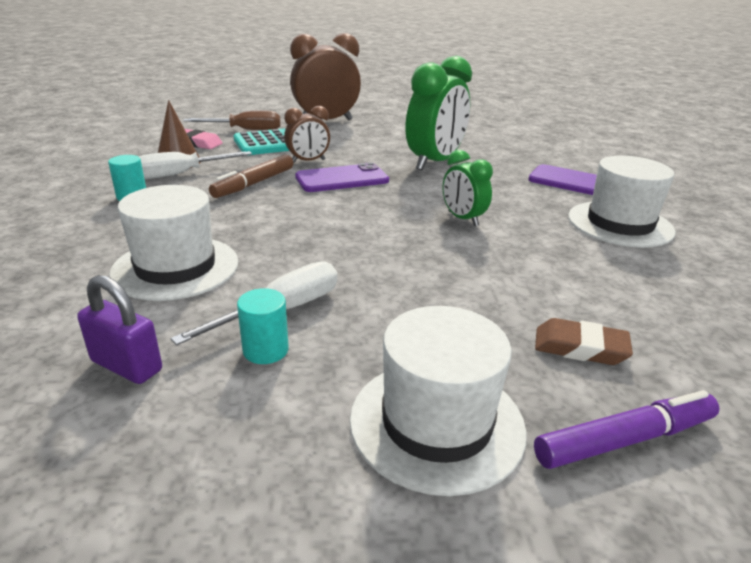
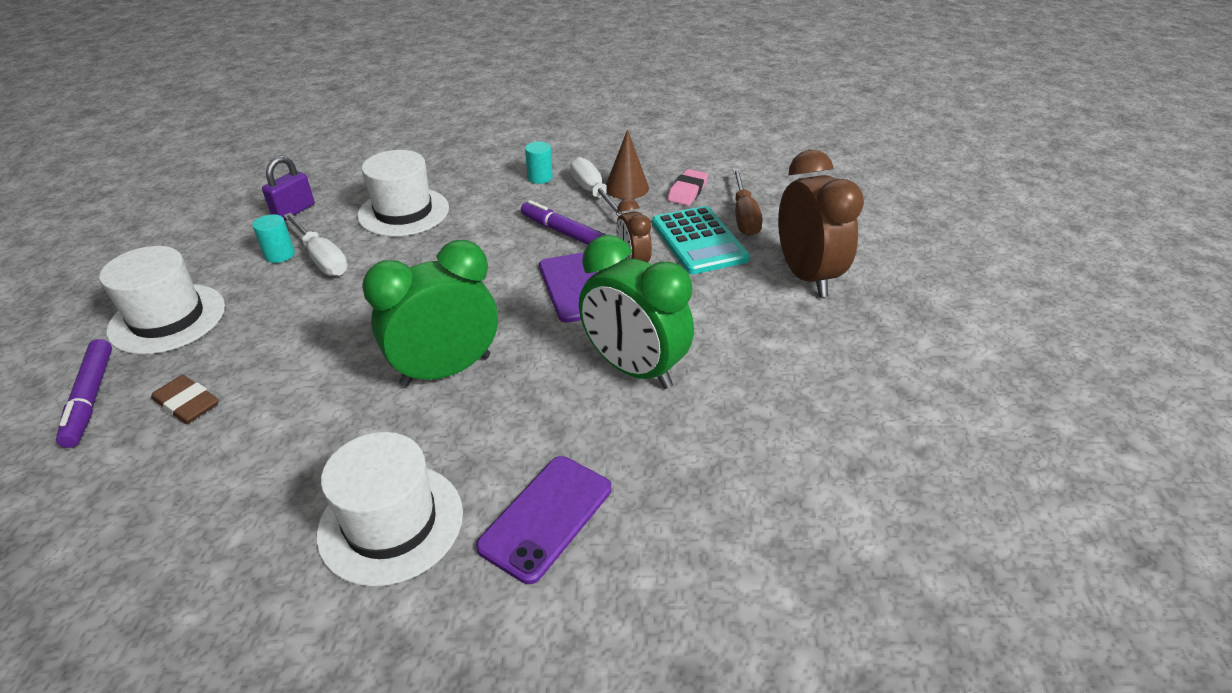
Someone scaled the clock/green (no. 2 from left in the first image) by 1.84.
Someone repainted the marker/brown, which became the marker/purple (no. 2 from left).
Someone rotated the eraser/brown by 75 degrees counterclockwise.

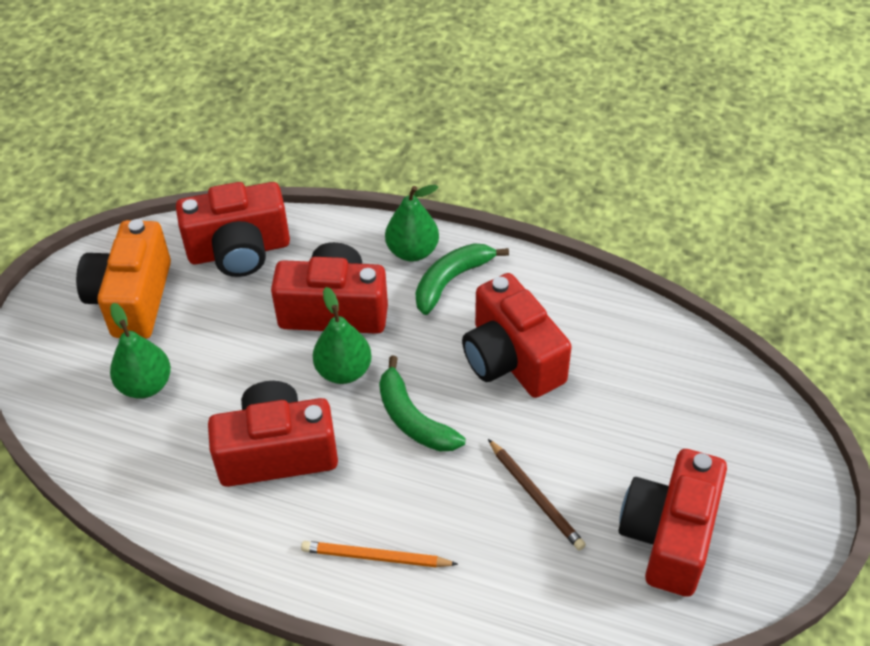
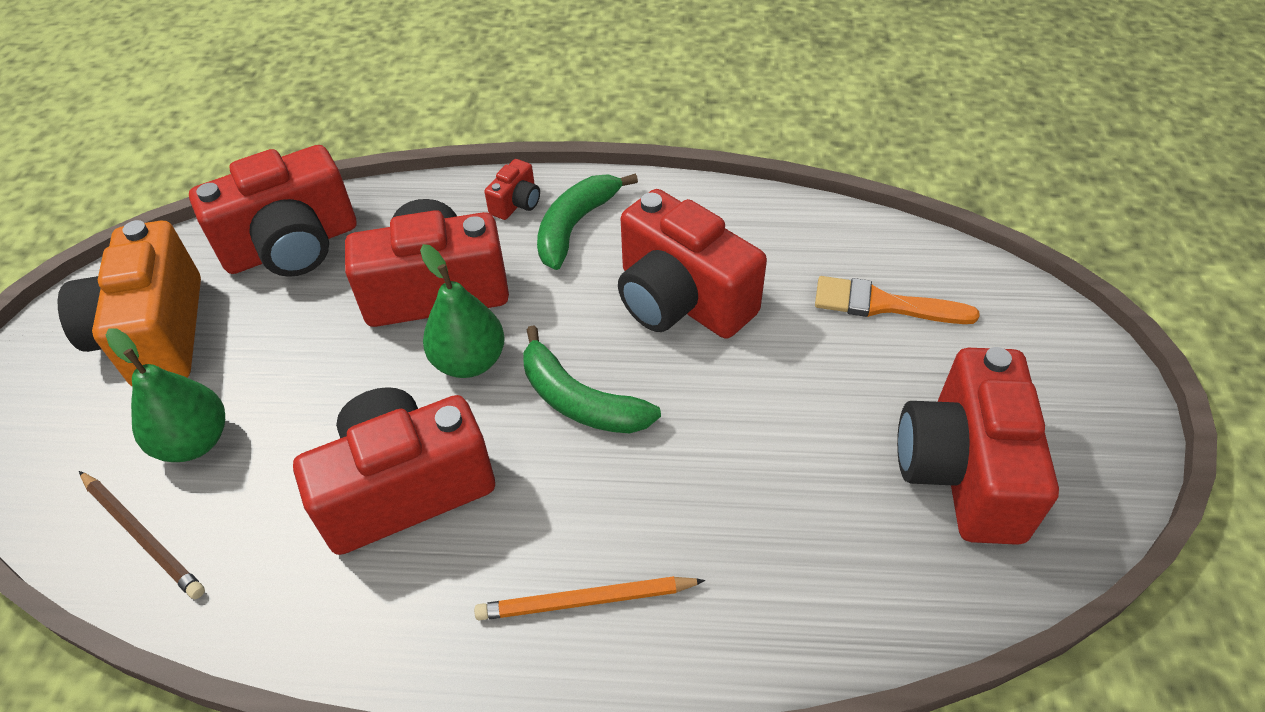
Someone swapped the pear/green (no. 3 from left) for the camera/red (no. 4 from left).
Someone carried the pencil/brown.
Someone put down the brush/orange.

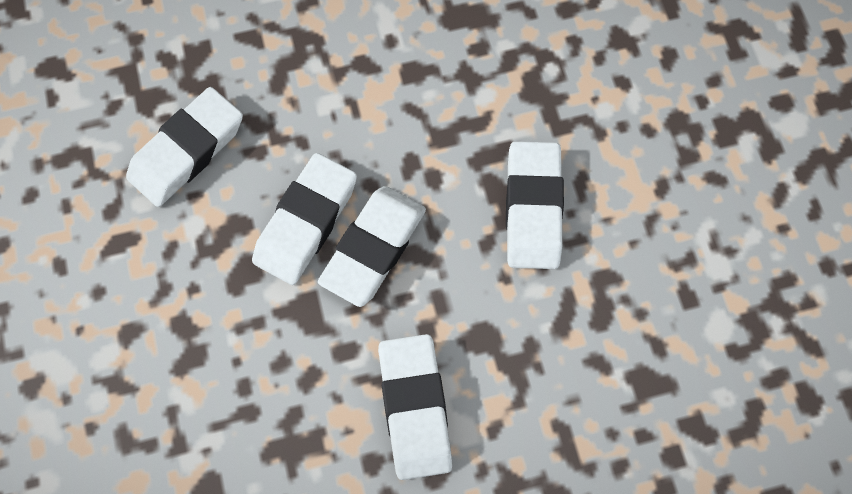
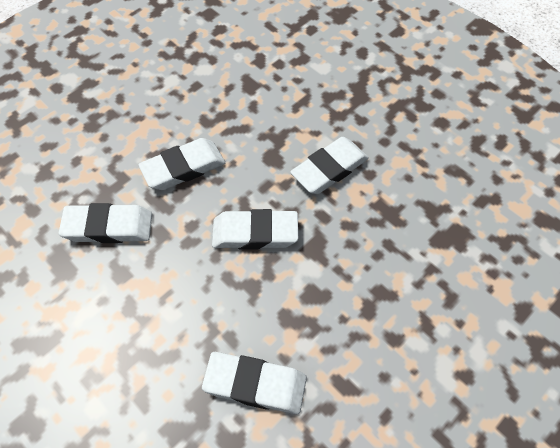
Someone carried the eraser/white (no. 2 from left in the first image).

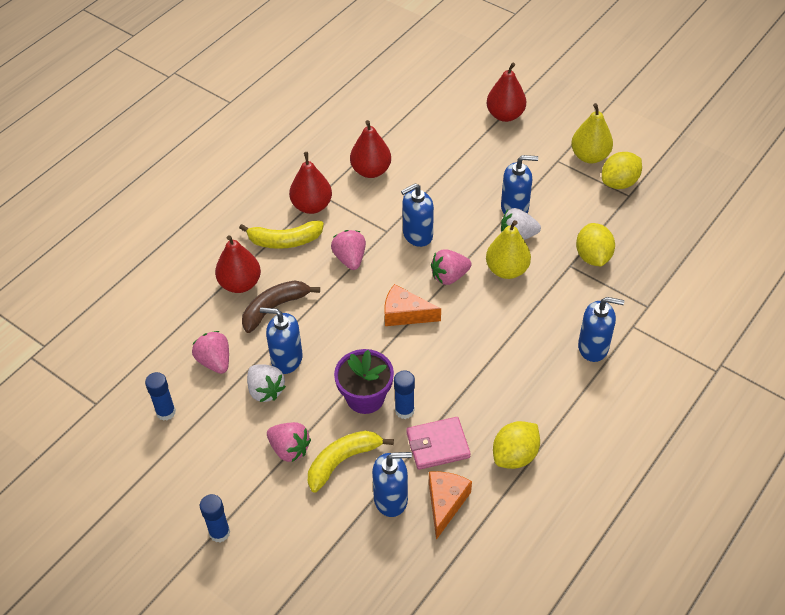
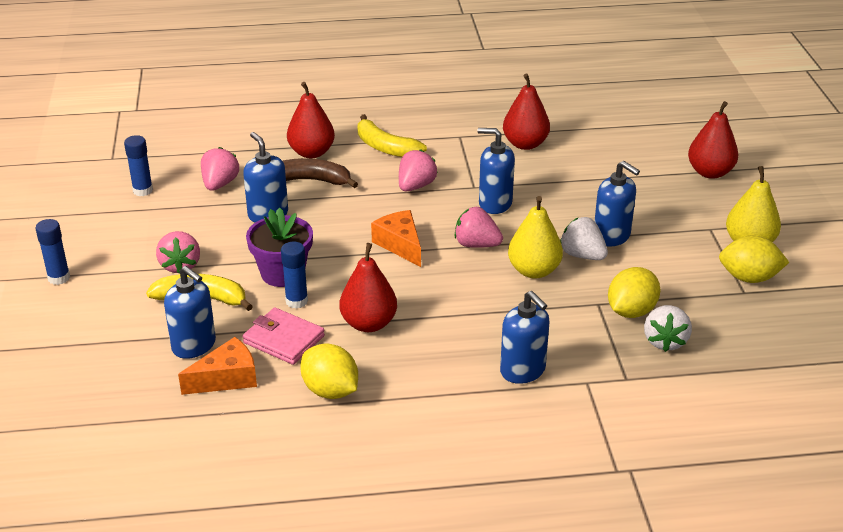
Someone carried the pear/red (no. 2 from left).
Someone carried the strawberry/white (no. 1 from left in the first image).
Someone rotated the lemon/yellow (no. 1 from left) by 45 degrees clockwise.

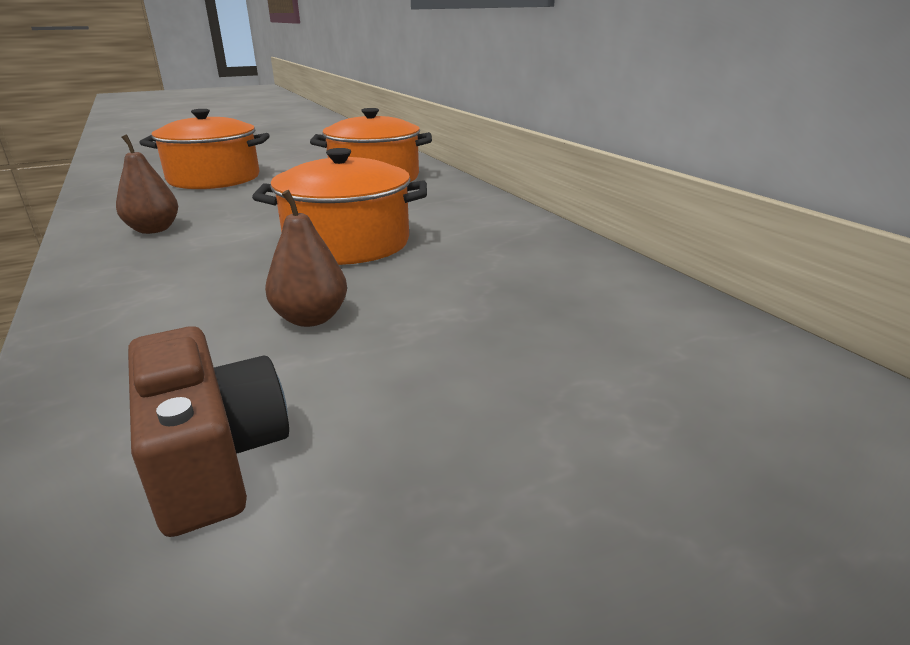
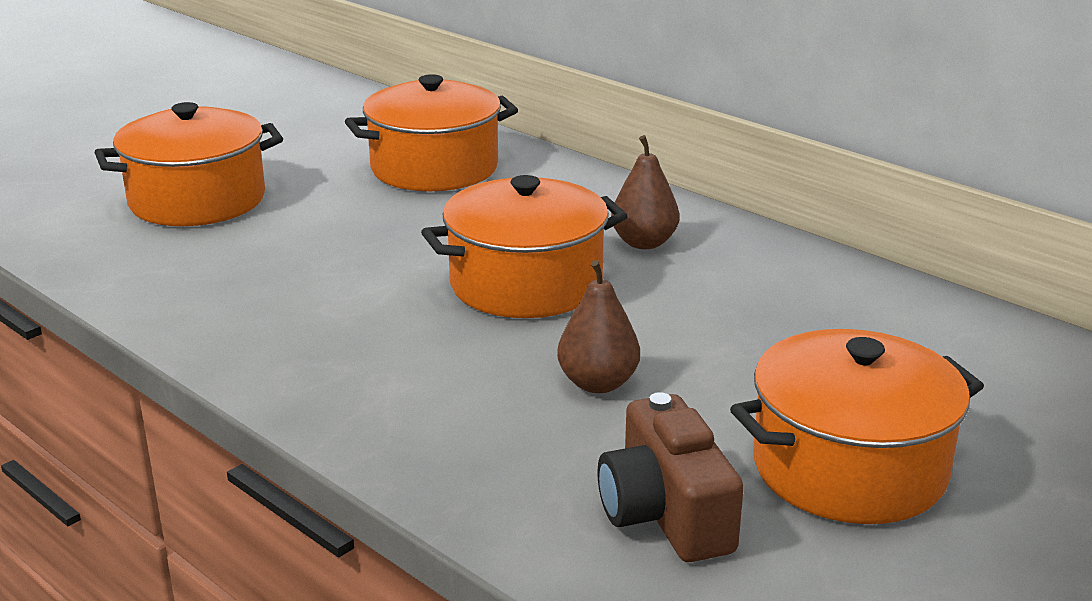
Someone carried the pear/brown (no. 1 from left in the first image).
Someone rotated the camera/brown by 150 degrees counterclockwise.
Someone put down the pot/orange (no. 4 from left).

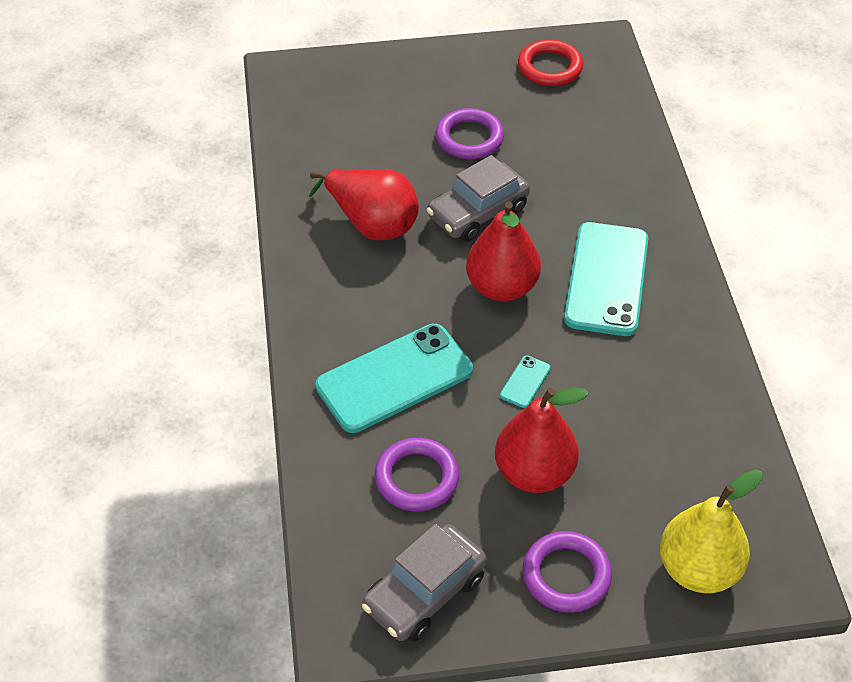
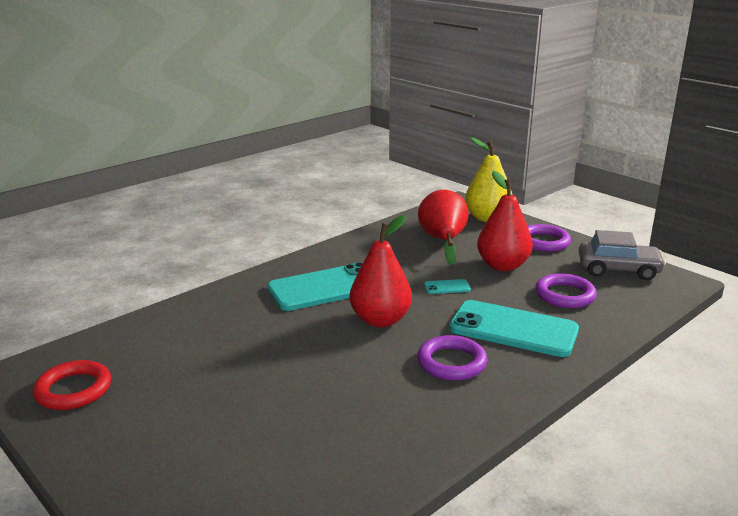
Someone carried the ring/purple (no. 2 from left in the first image).
Someone took away the car/grey (no. 2 from left).
Someone carried the pear/red (no. 1 from left in the first image).

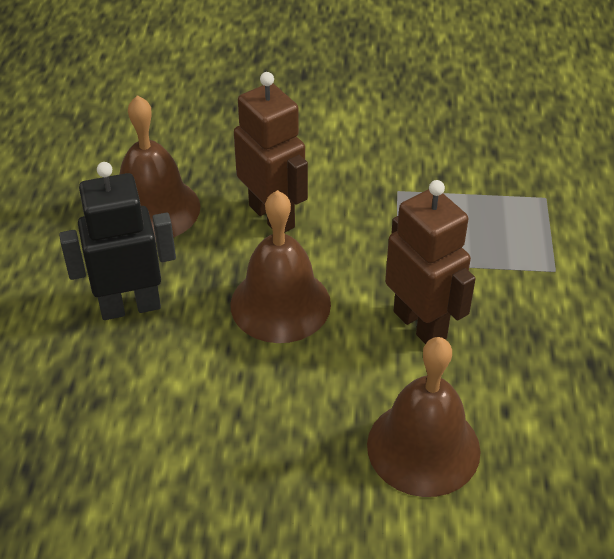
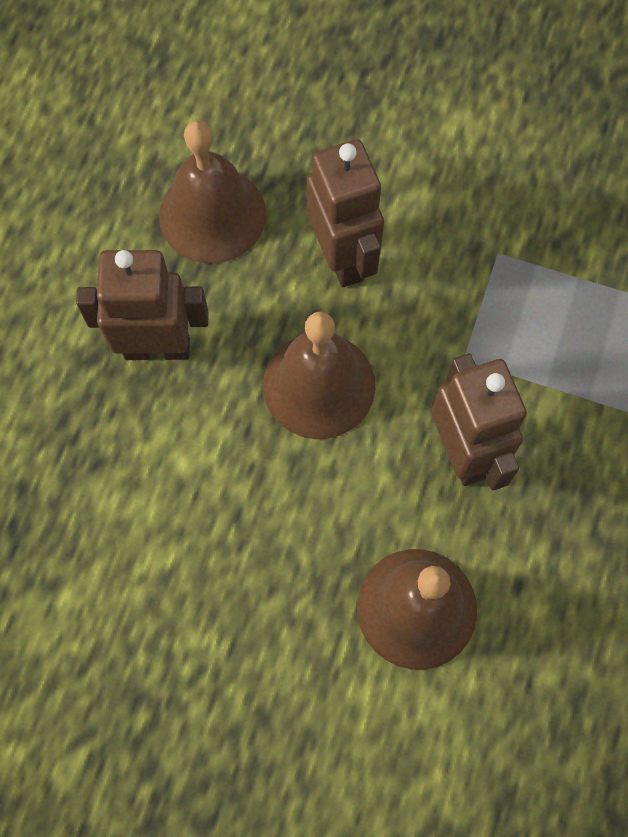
Someone repainted the robot/black, which became the robot/brown (no. 1 from left).

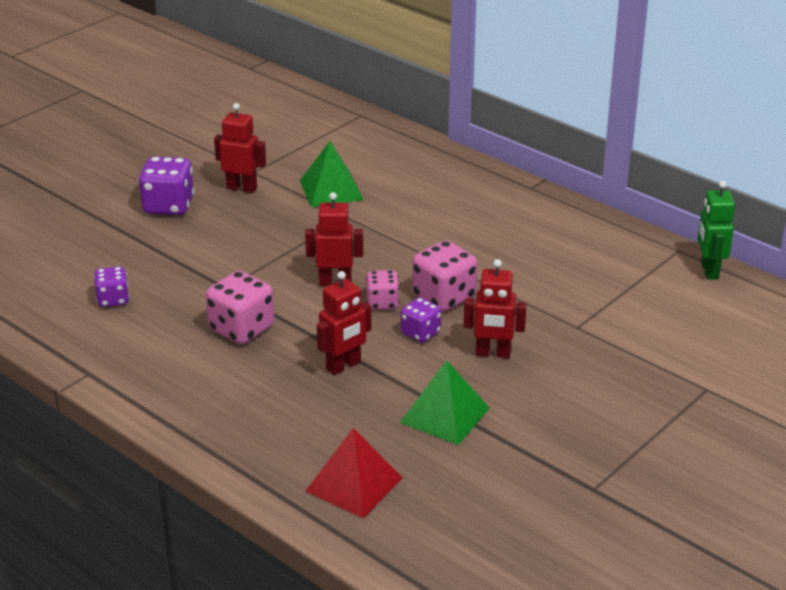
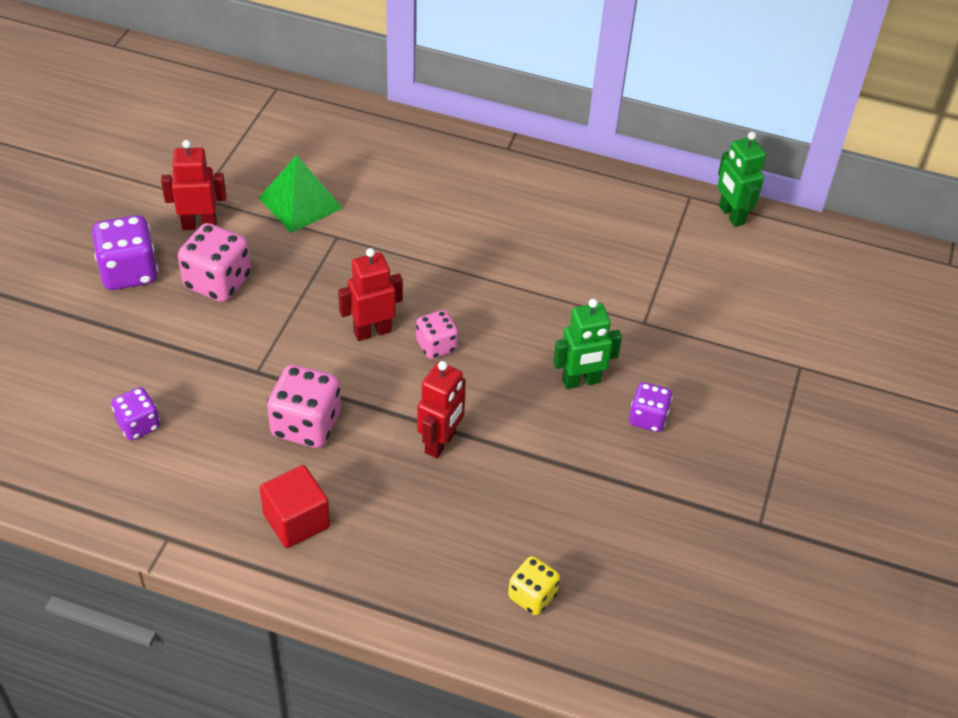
Someone carried the dice/pink (no. 3 from left in the first image).
Someone repainted the robot/red (no. 4 from left), which became the robot/green (no. 1 from left).
Someone carried the dice/purple (no. 3 from left).
Someone took away the pyramid/green (no. 2 from left).
Someone swapped the pyramid/red for the dice/yellow.
Someone put down the cube/red.

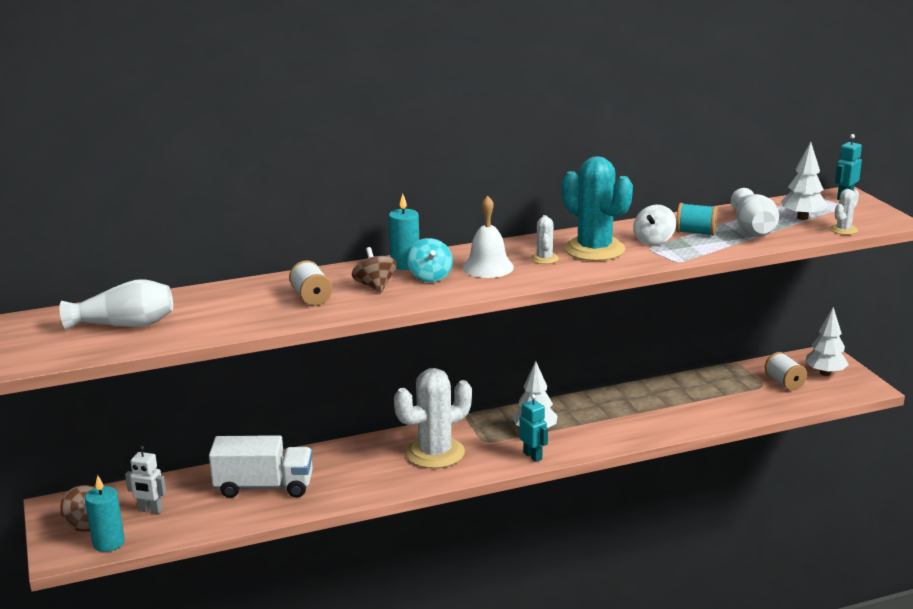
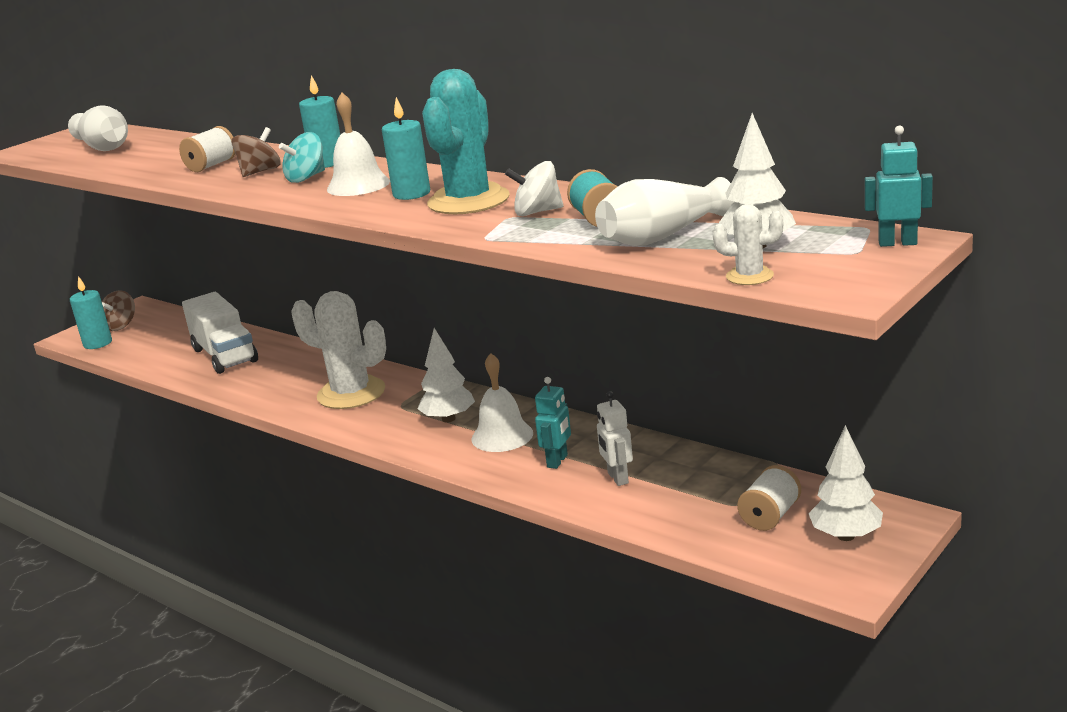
Someone swapped the cactus/white (no. 2 from left) for the candle/turquoise (no. 3 from left).
Someone carried the robot/turquoise (no. 1 from left).
Someone carried the robot/white.
Someone put down the bell/white (no. 2 from left).

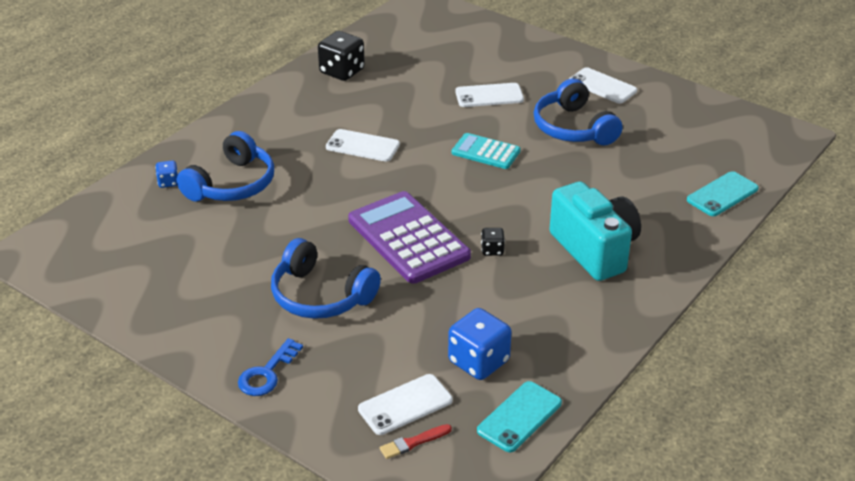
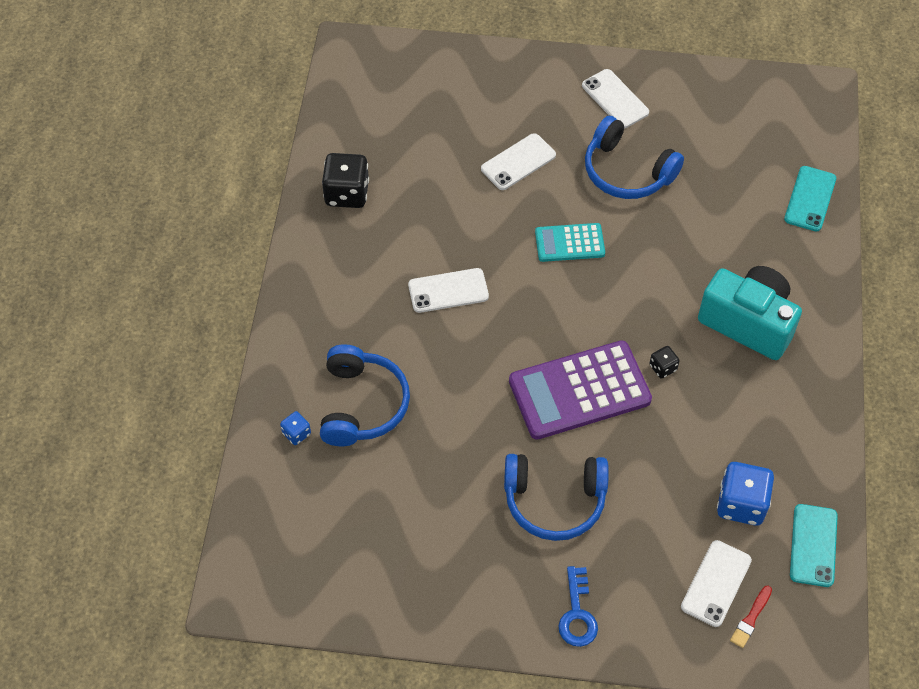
Someone rotated the phone/white (no. 4 from left in the first image) by 45 degrees clockwise.
Someone rotated the calculator/purple by 45 degrees counterclockwise.

